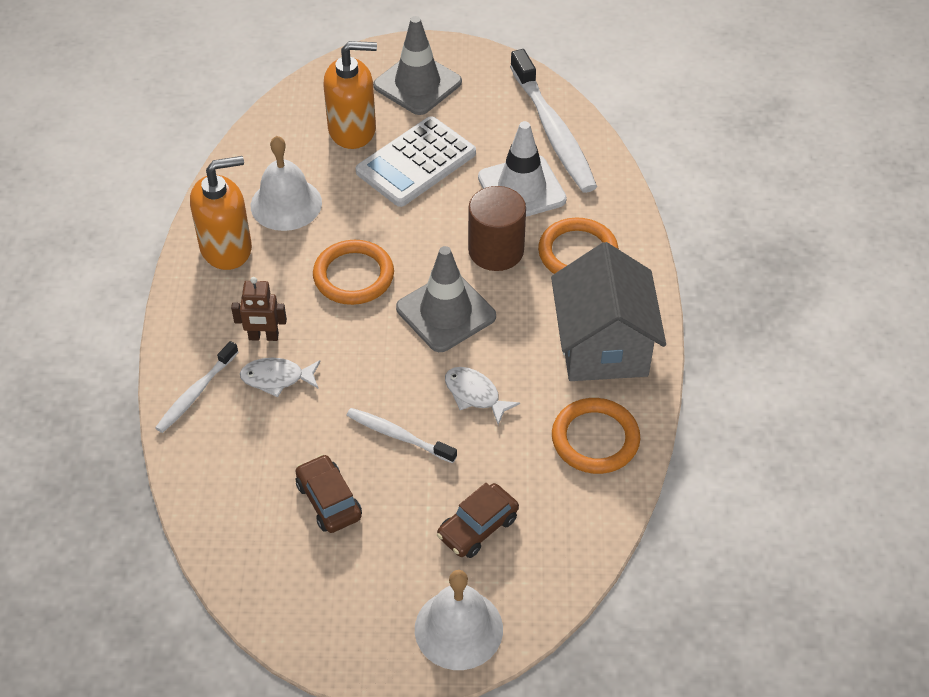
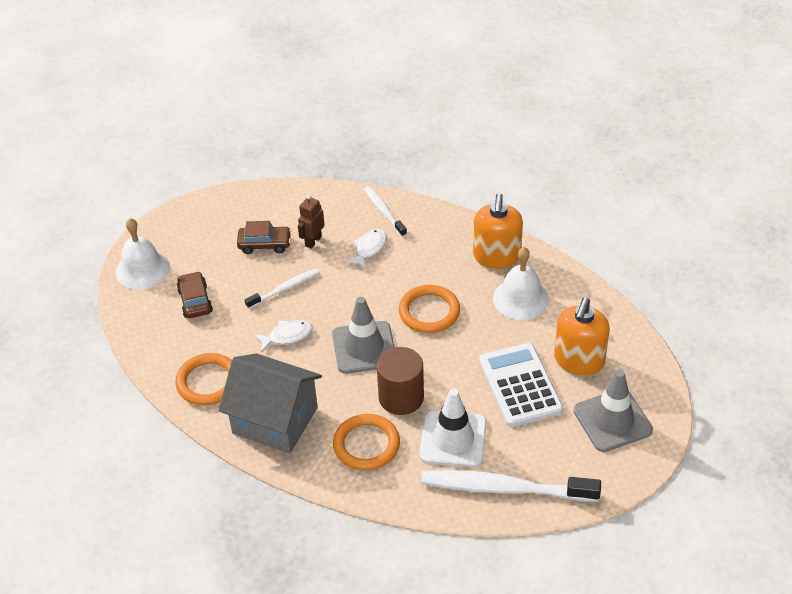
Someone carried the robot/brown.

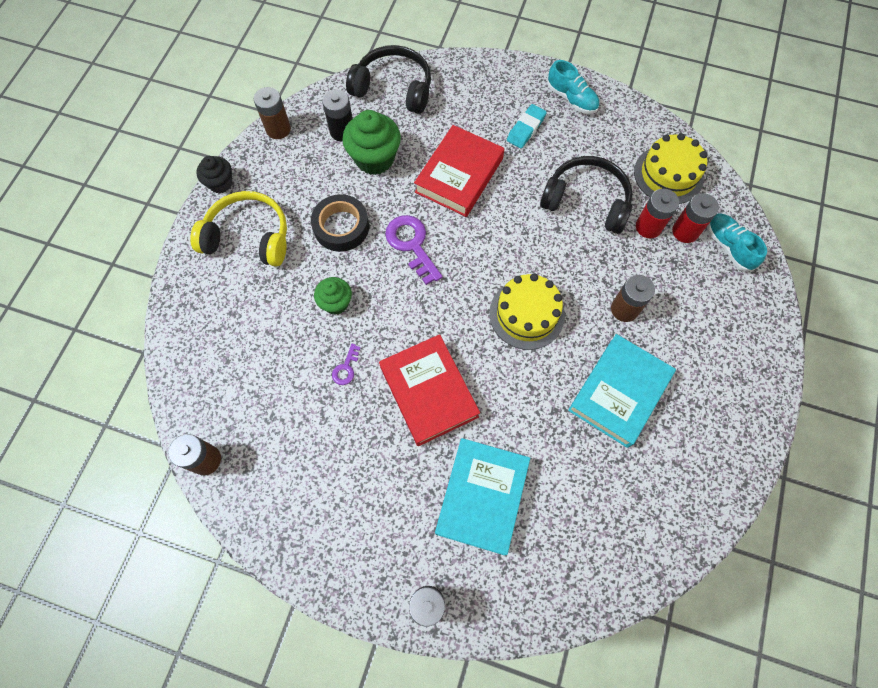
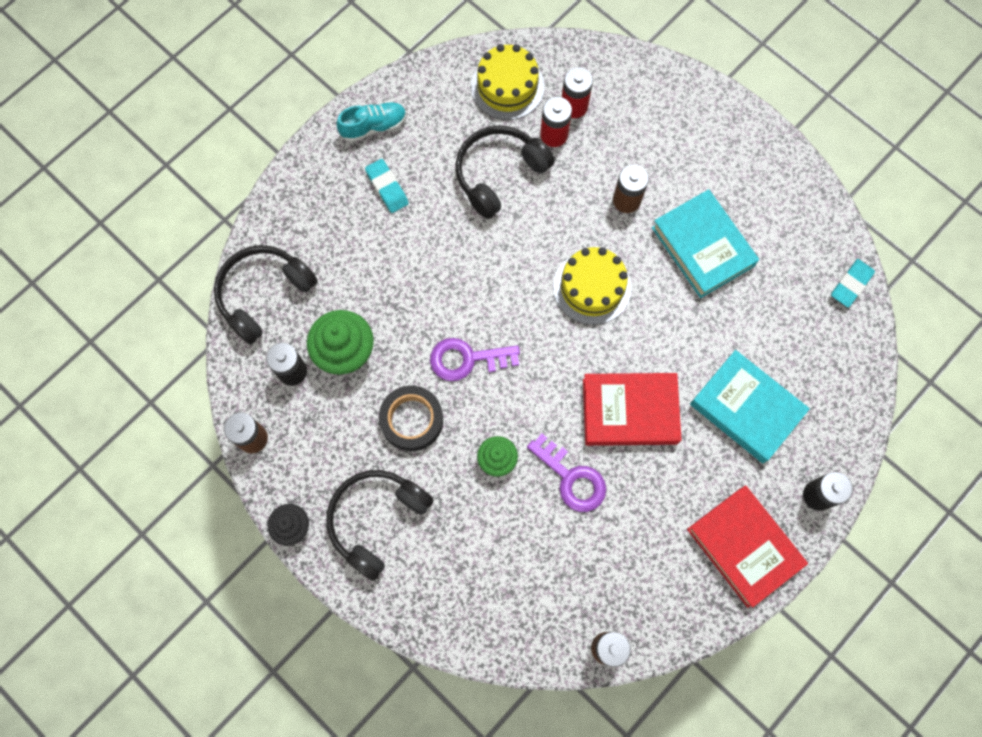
Someone carried the book/red (no. 2 from left).
Someone repainted the headphones/yellow, which became the headphones/black (no. 2 from left).
Someone took away the shoe/turquoise (no. 2 from left).
Someone scaled the key/purple (no. 1 from left in the first image) by 1.98.
Someone put down the eraser/turquoise (no. 2 from left).

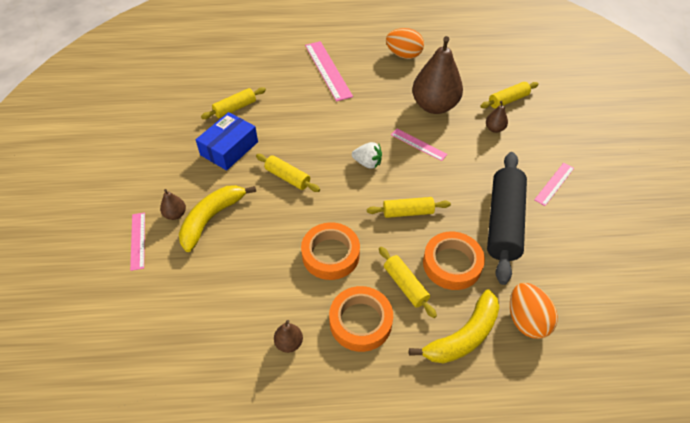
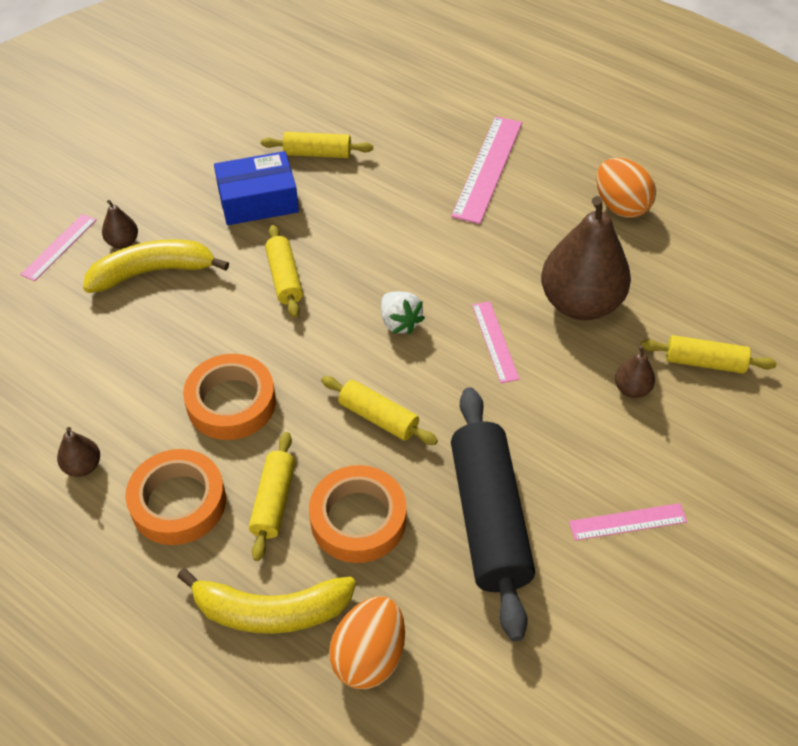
Someone rotated the rolling pin/black by 60 degrees counterclockwise.

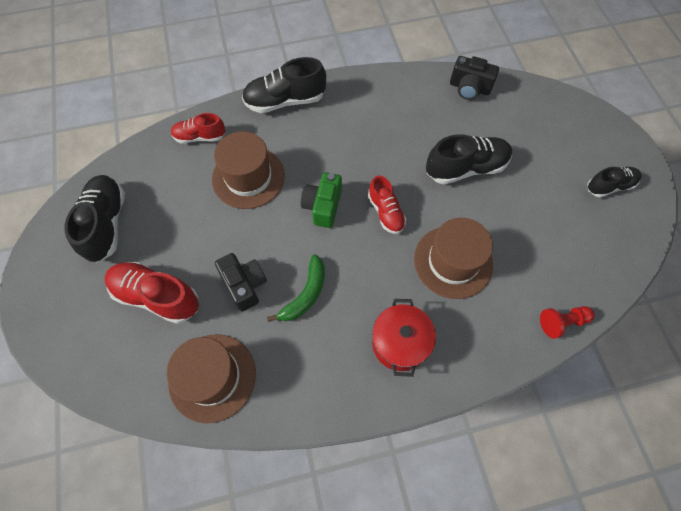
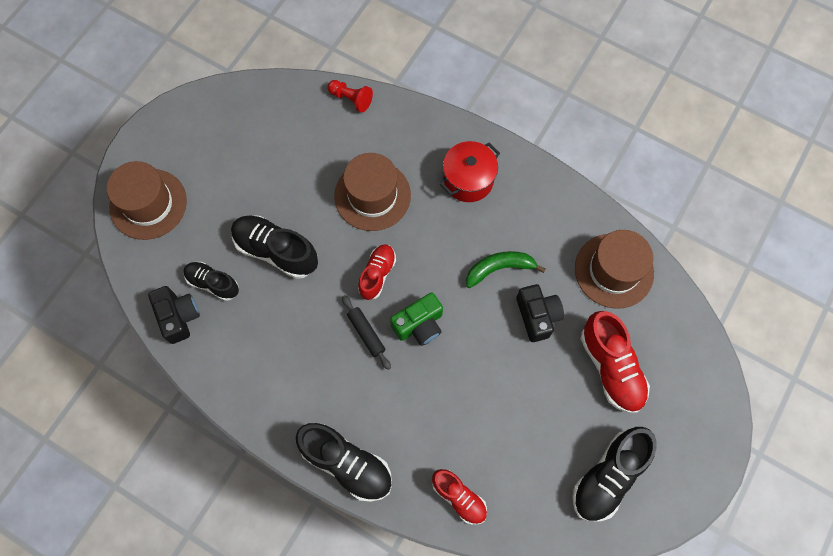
Someone carried the hat/brown (no. 2 from left in the first image).
Someone carried the shoe/black (no. 4 from left in the first image).
Someone rotated the camera/black (no. 1 from left in the first image) by 150 degrees clockwise.
Someone put down the rolling pin/black.

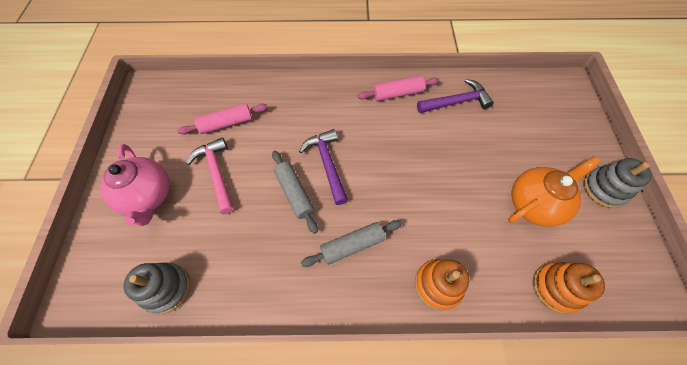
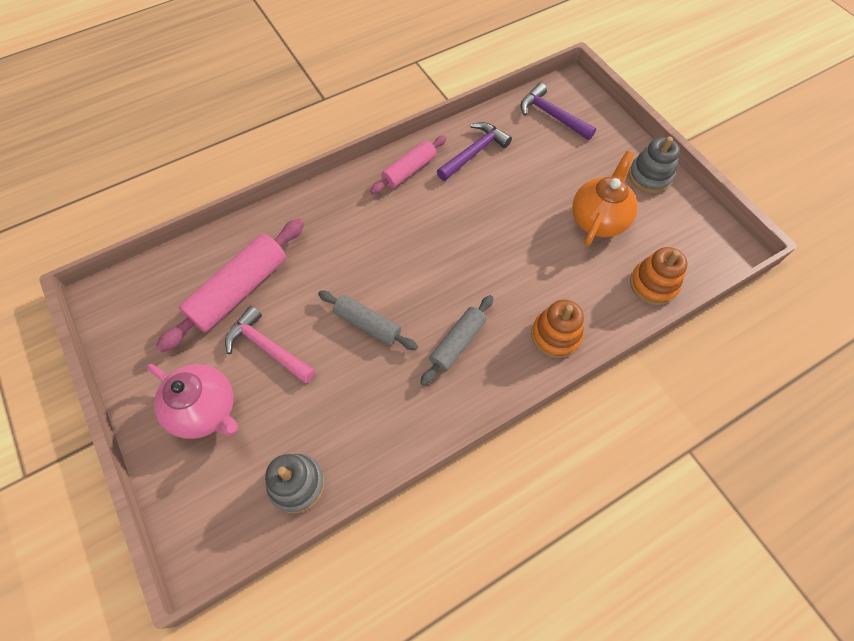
Someone scaled the rolling pin/pink (no. 1 from left) by 1.65.
Someone carried the hammer/purple (no. 1 from left in the first image).

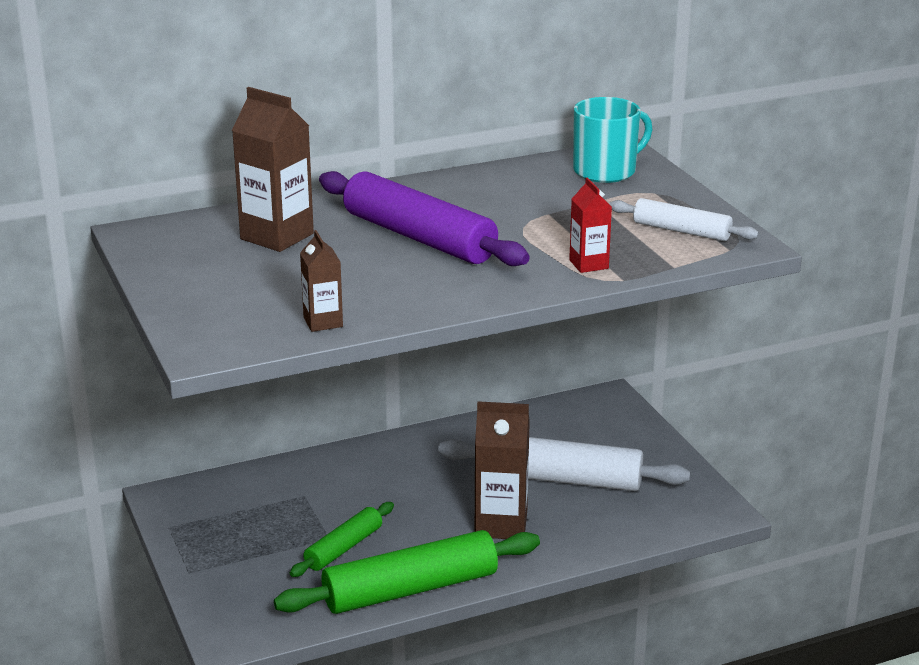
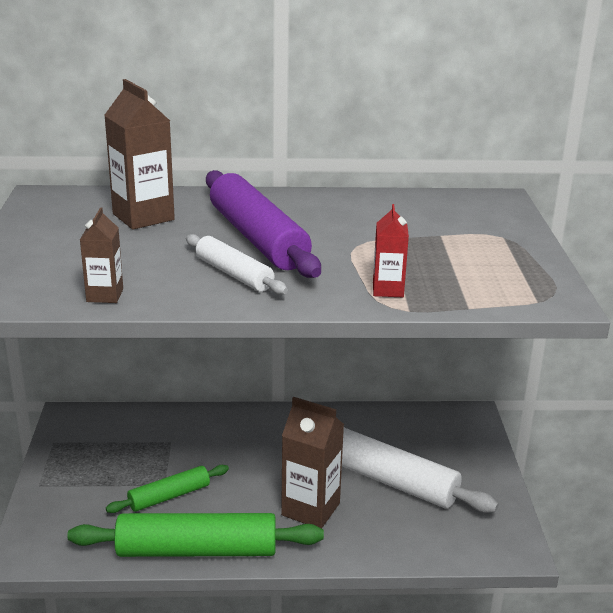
Someone took away the mug/turquoise.
Someone carried the rolling pin/white (no. 2 from left in the first image).

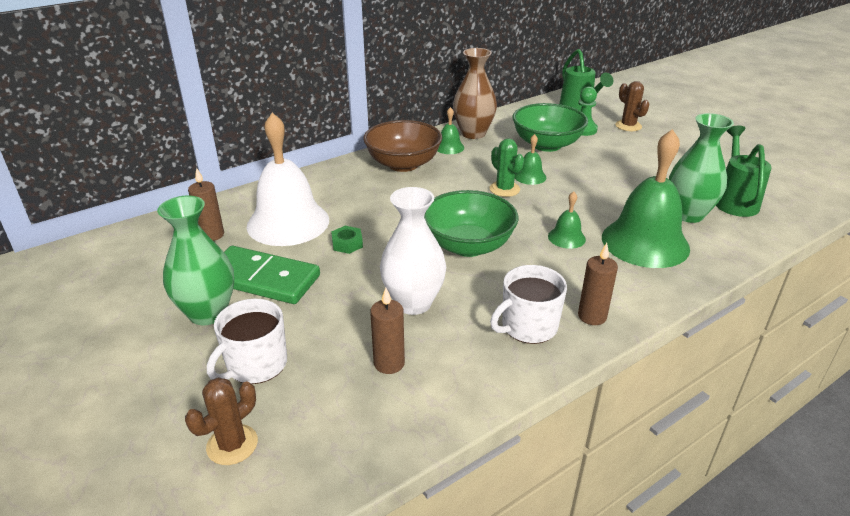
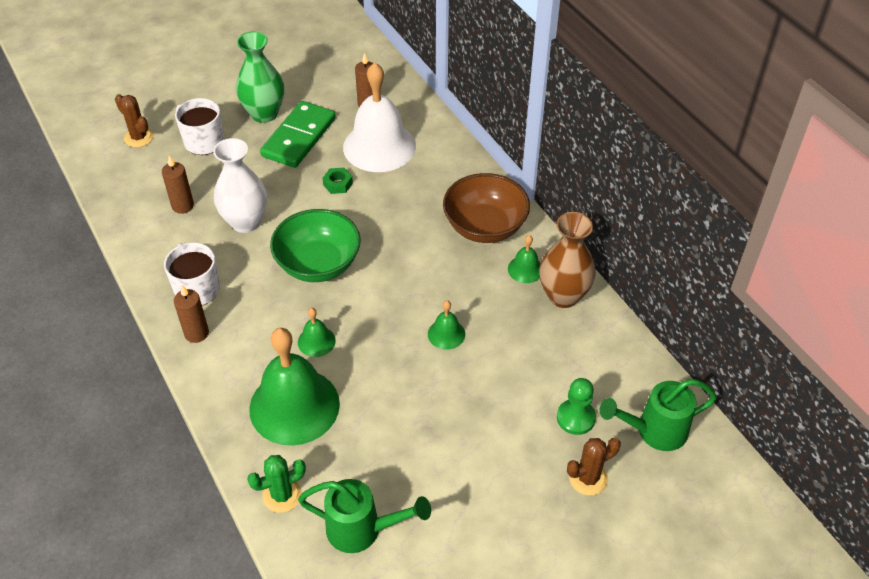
Someone took away the bowl/green (no. 2 from left).
Someone took away the vase/green (no. 2 from left).
Someone carried the cactus/green.

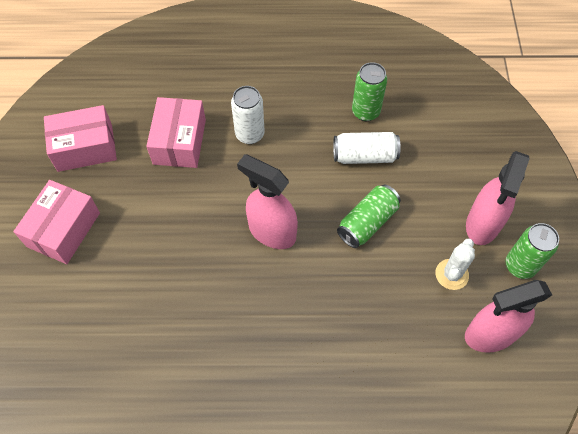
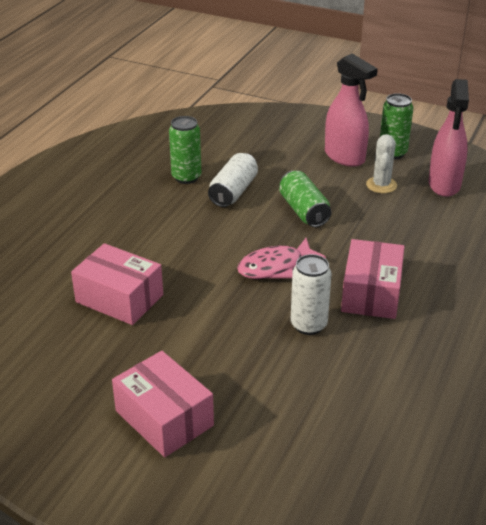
Someone carried the can/white (no. 1 from left in the first image).
Someone carried the box/pink (no. 2 from left in the first image).
Someone swapped the spray bottle/pink (no. 1 from left) for the fish/pink.
Someone rotated the cactus/white by 45 degrees clockwise.

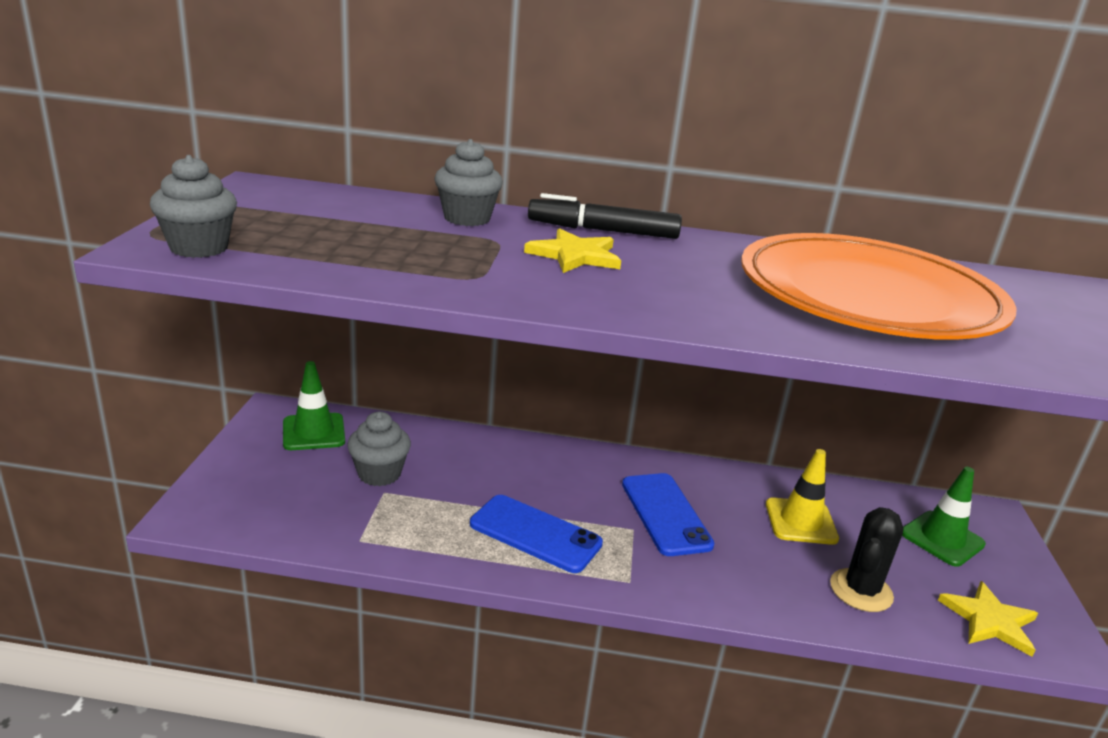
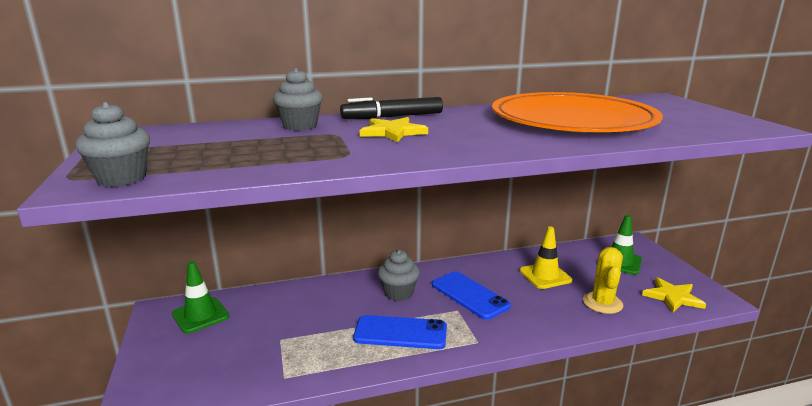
Someone carried the cupcake/grey (no. 2 from left in the first image).
Someone repainted the cactus/black, which became the cactus/yellow.

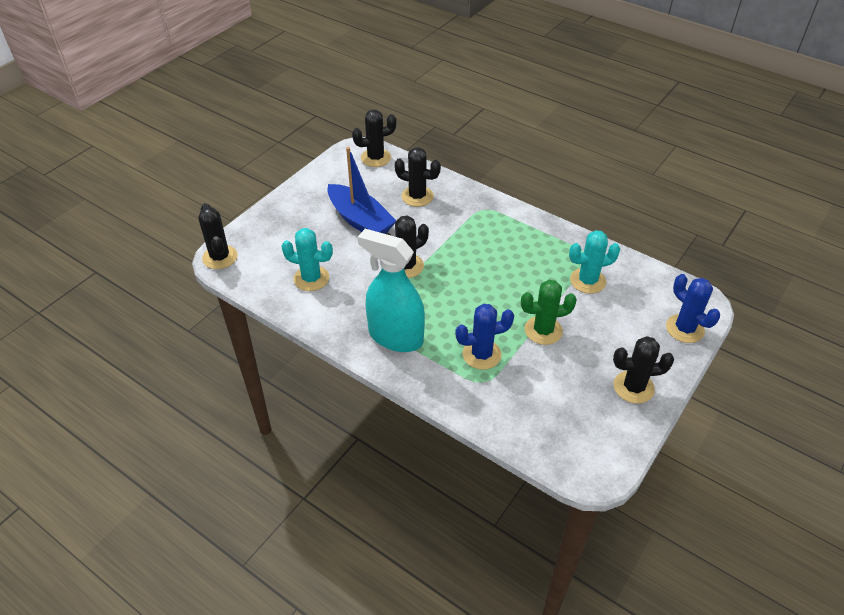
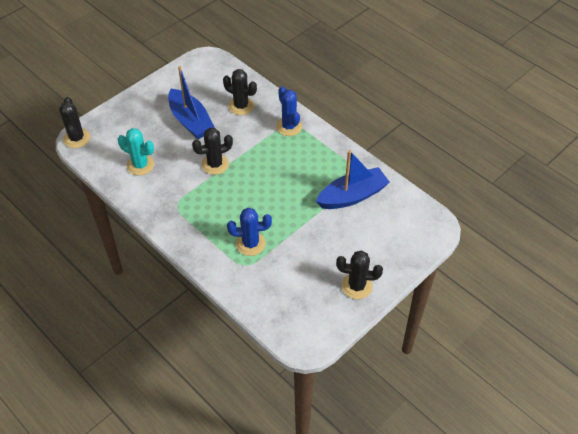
Someone took away the cactus/black (no. 2 from left).
Someone took away the spray bottle/turquoise.
Someone swapped the cactus/turquoise (no. 2 from left) for the boat/blue (no. 2 from left).
Someone carried the cactus/blue (no. 2 from left).
Someone took away the cactus/green.

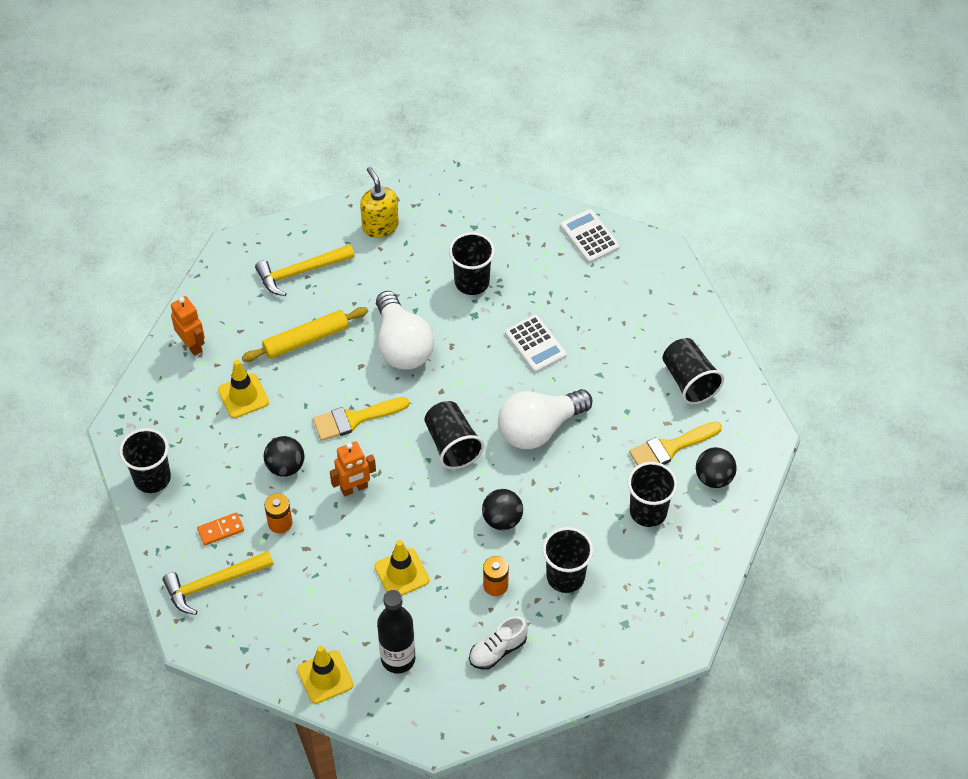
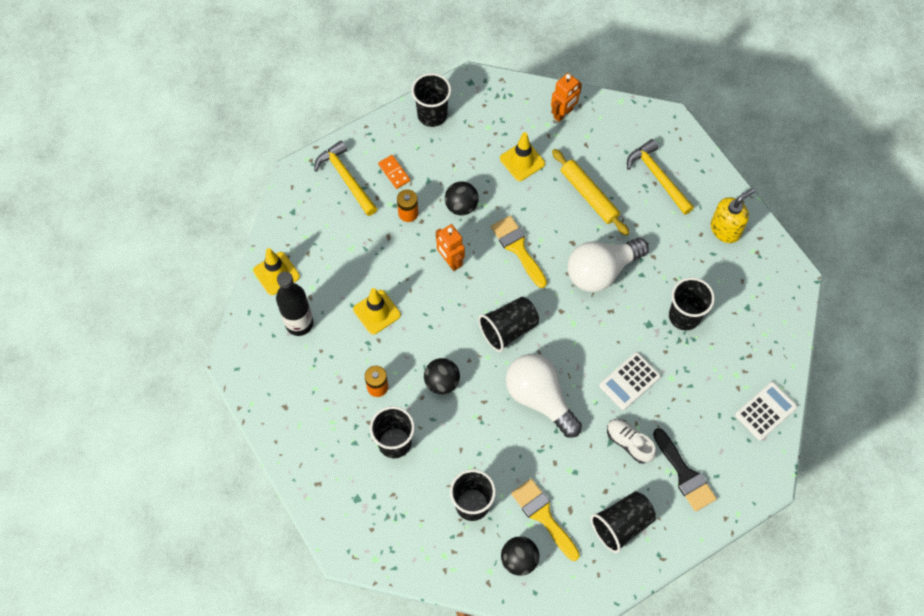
Someone carried the shoe/white.
Someone put down the brush/black.

